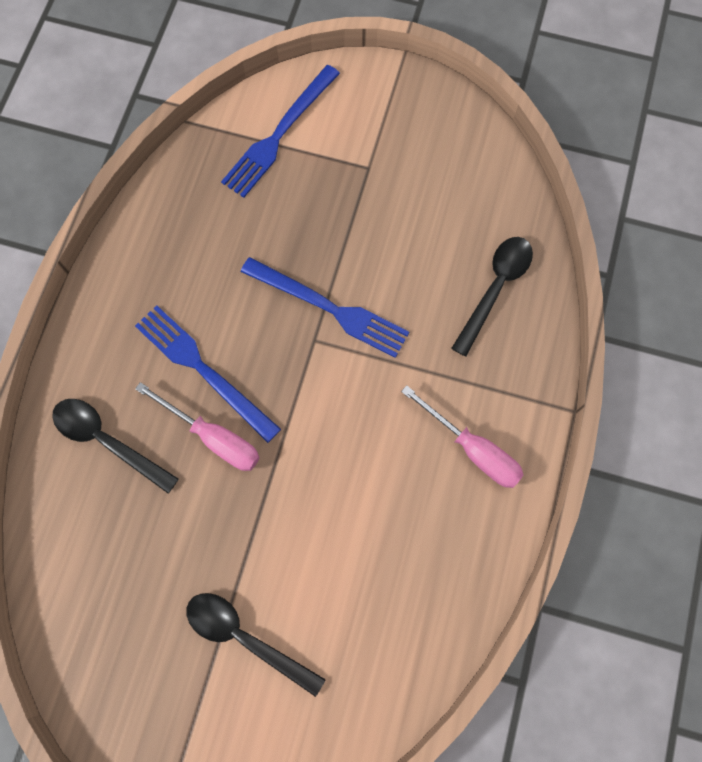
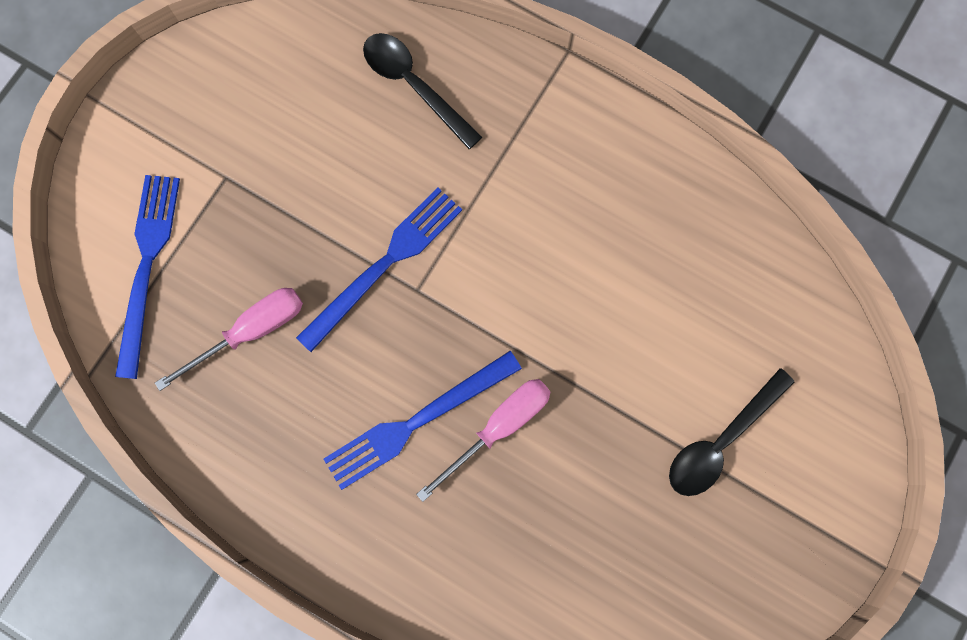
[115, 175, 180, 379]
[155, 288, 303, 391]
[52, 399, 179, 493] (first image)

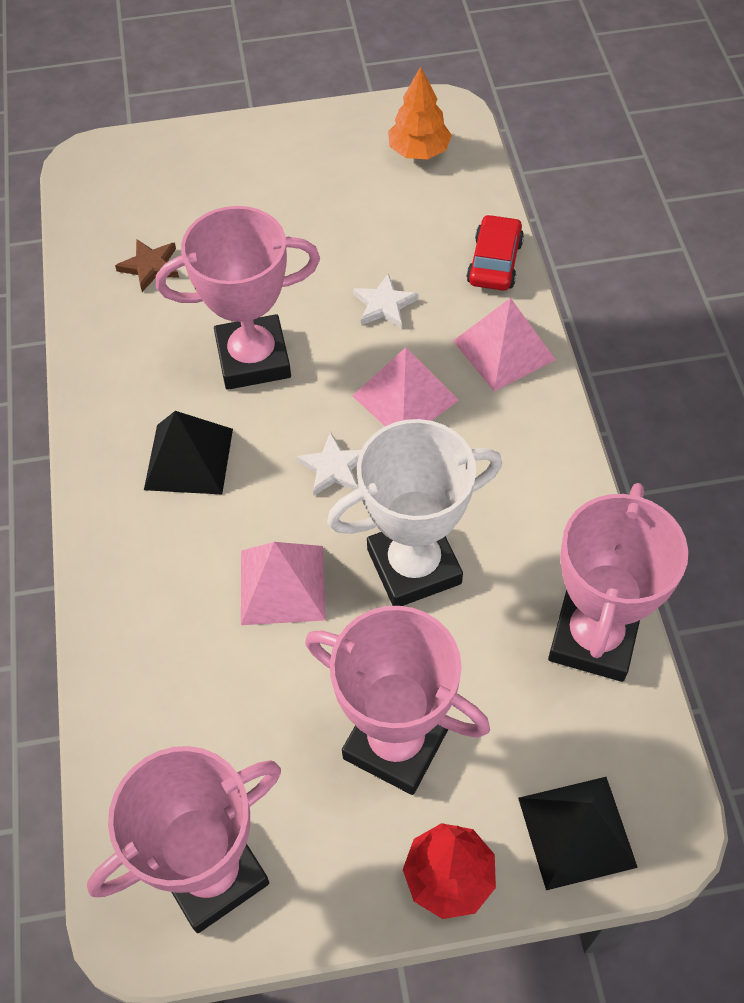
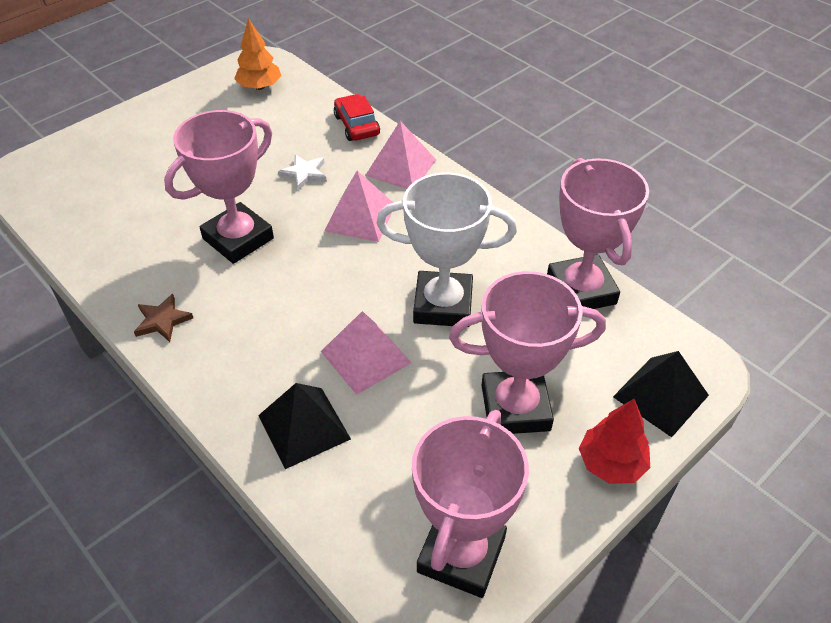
[134, 294, 193, 342]
[258, 383, 351, 469]
[376, 172, 517, 327]
[297, 432, 361, 496] (first image)

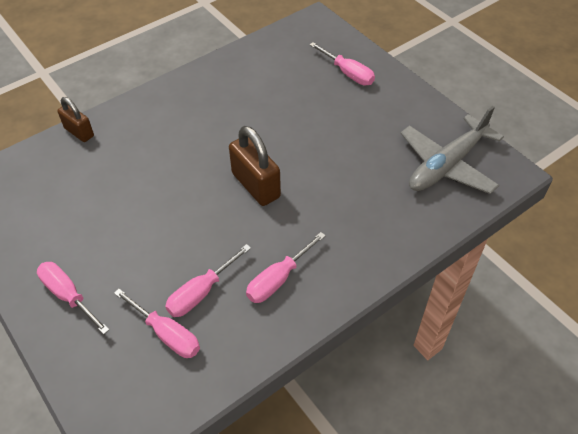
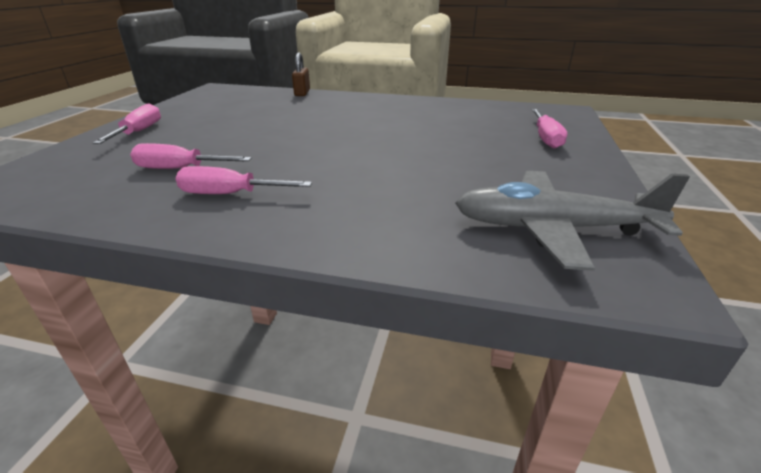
[229, 126, 281, 206] (first image)
[114, 289, 200, 358] (first image)

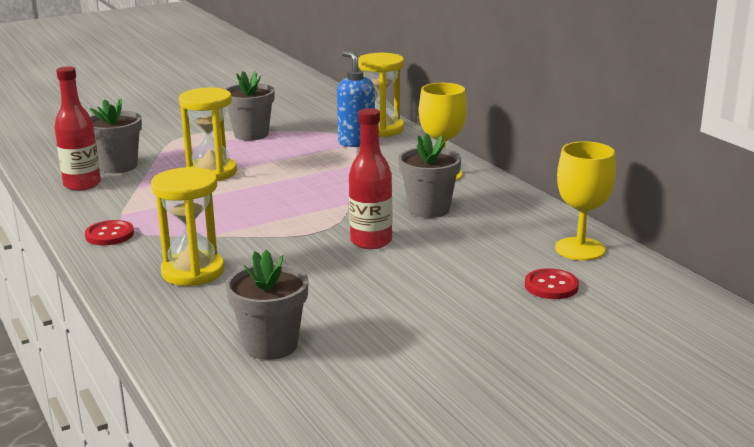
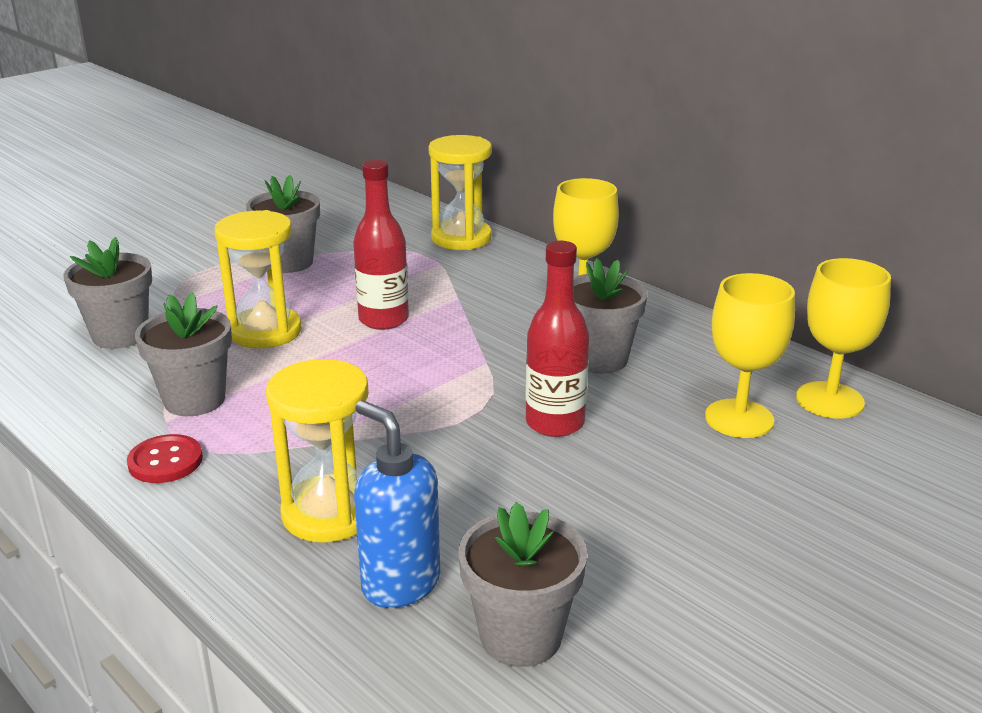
[354, 400, 440, 608]
[353, 160, 409, 330]
[525, 268, 579, 299] (first image)
[705, 273, 795, 438]
[135, 293, 232, 416]

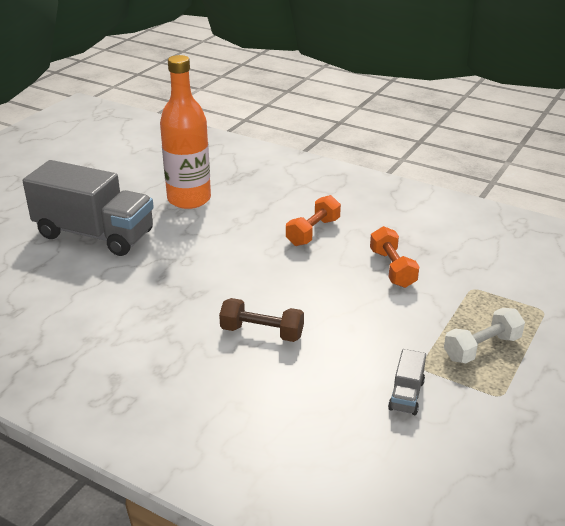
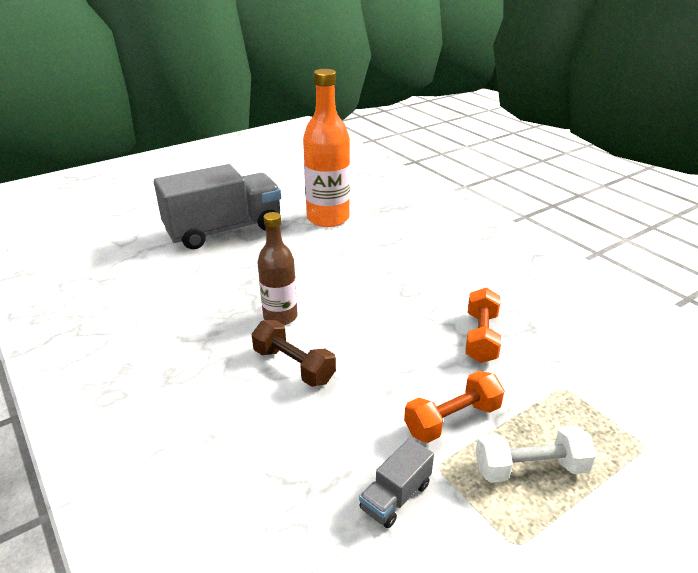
[154, 164, 281, 249]
[404, 371, 505, 443]
[257, 212, 297, 325]

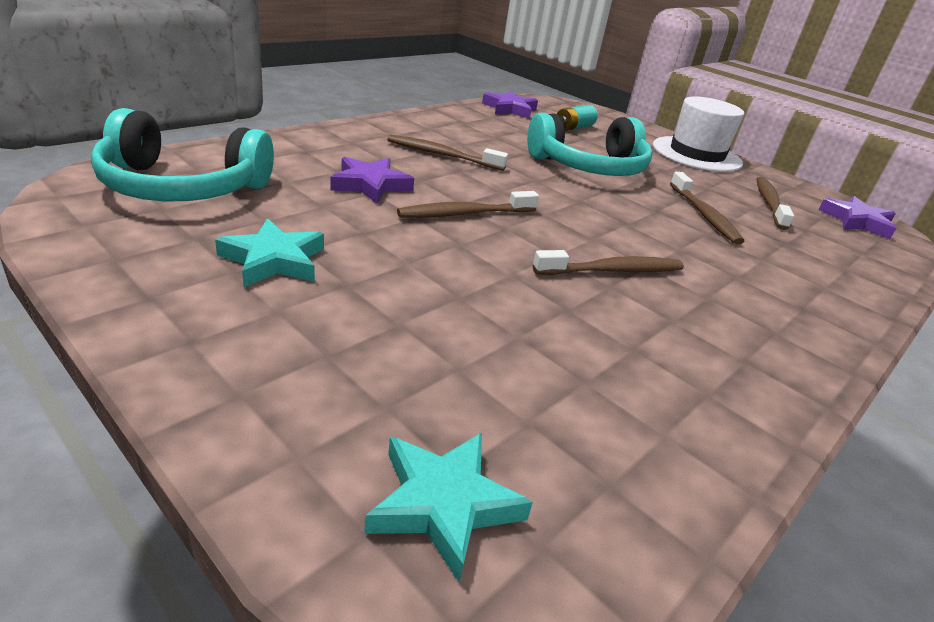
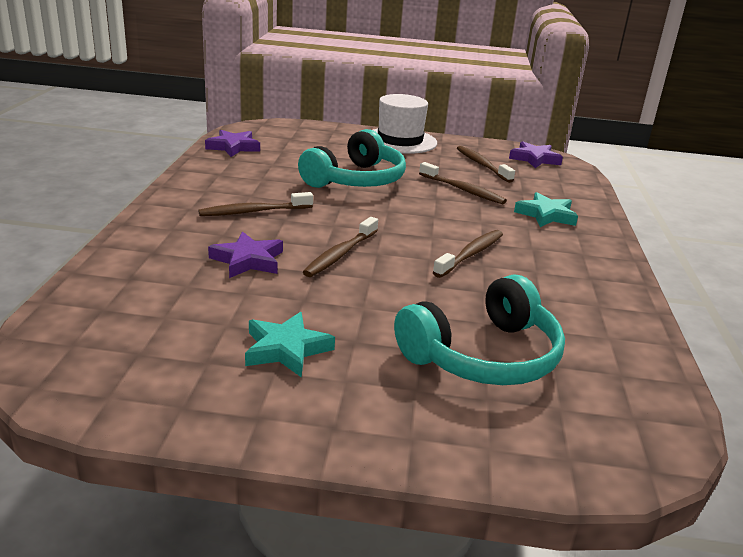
[557, 104, 598, 131] (first image)
[394, 274, 565, 385]
[514, 192, 578, 227]

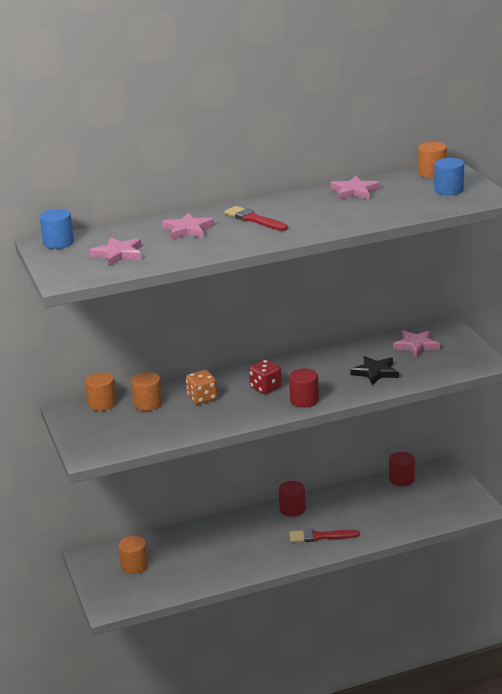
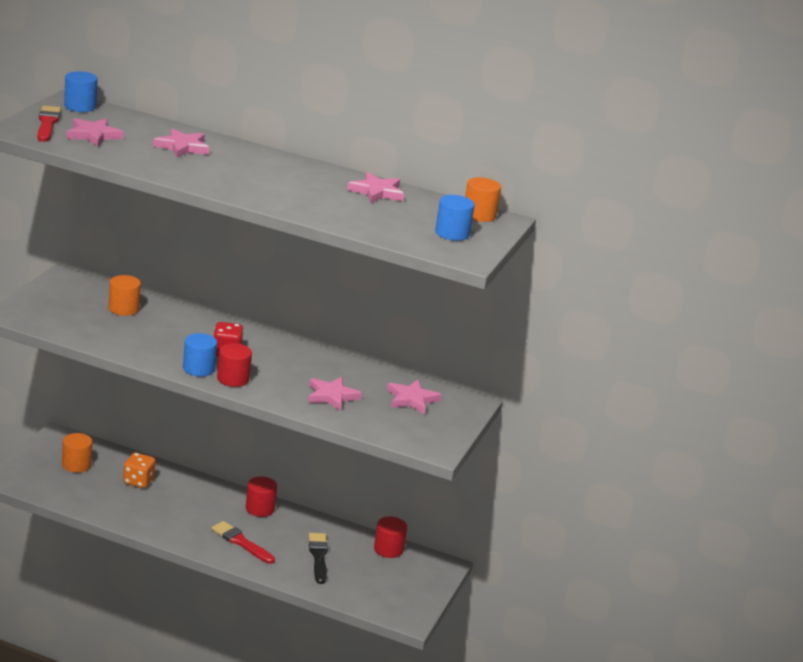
[38, 106, 61, 142]
[308, 377, 362, 412]
[123, 453, 156, 488]
[85, 373, 117, 411] (first image)
[183, 333, 217, 377]
[309, 533, 328, 584]

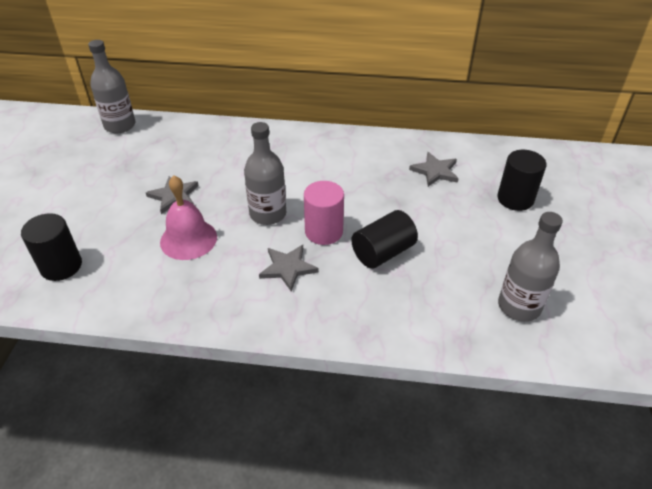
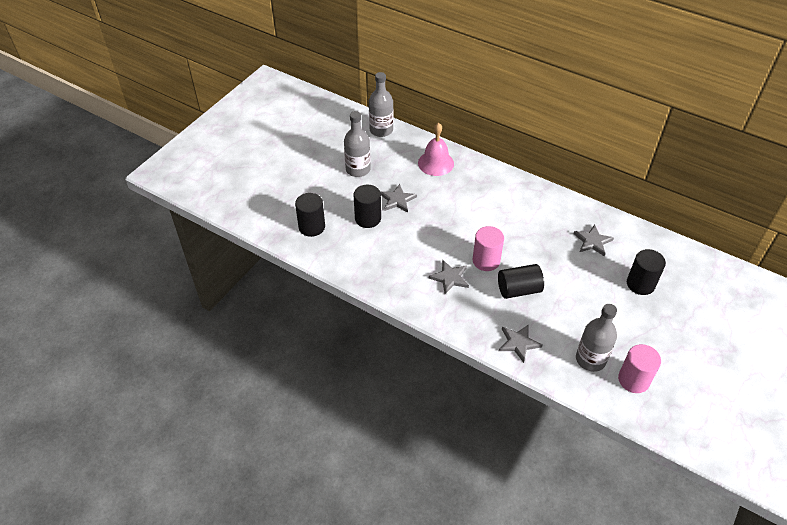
[344, 111, 371, 177]
[418, 122, 454, 176]
[353, 184, 381, 228]
[499, 324, 542, 363]
[618, 344, 661, 393]

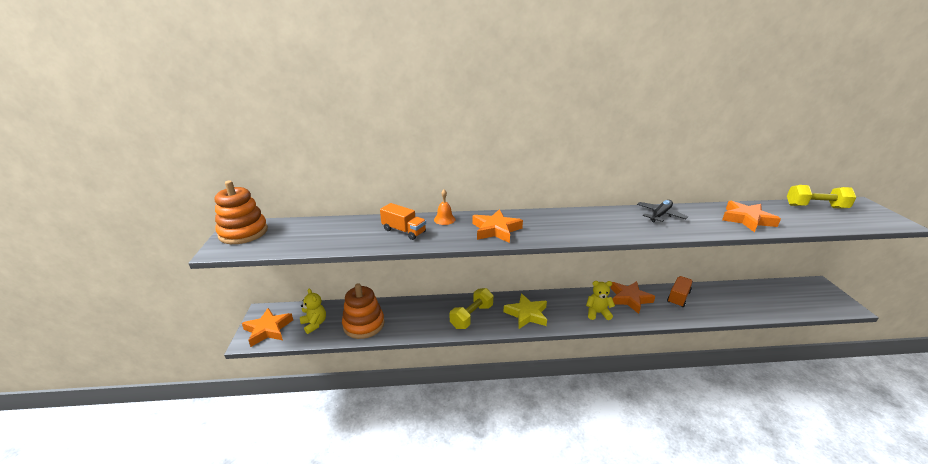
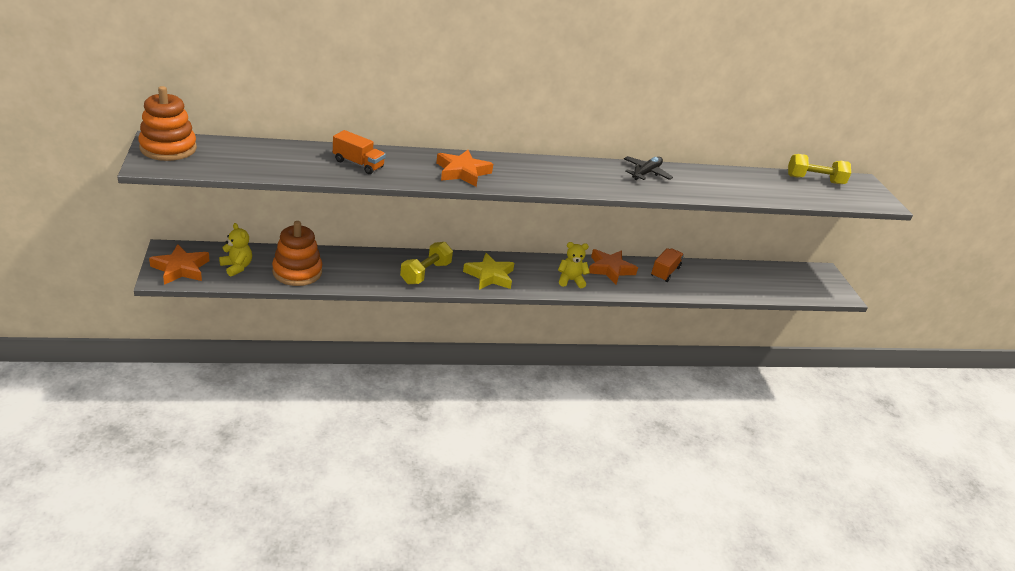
[434, 190, 455, 225] (first image)
[722, 201, 781, 232] (first image)

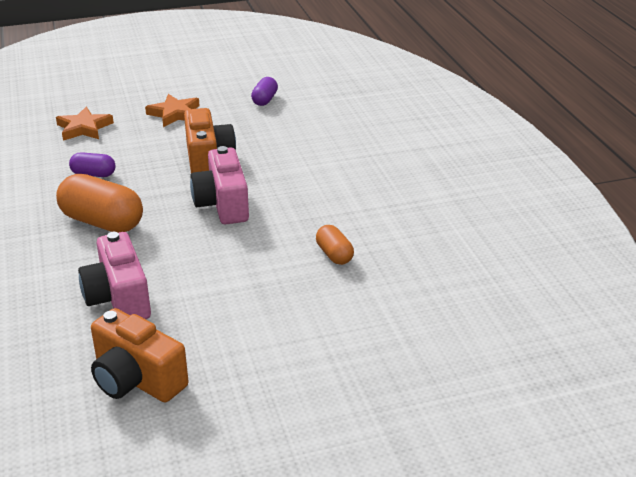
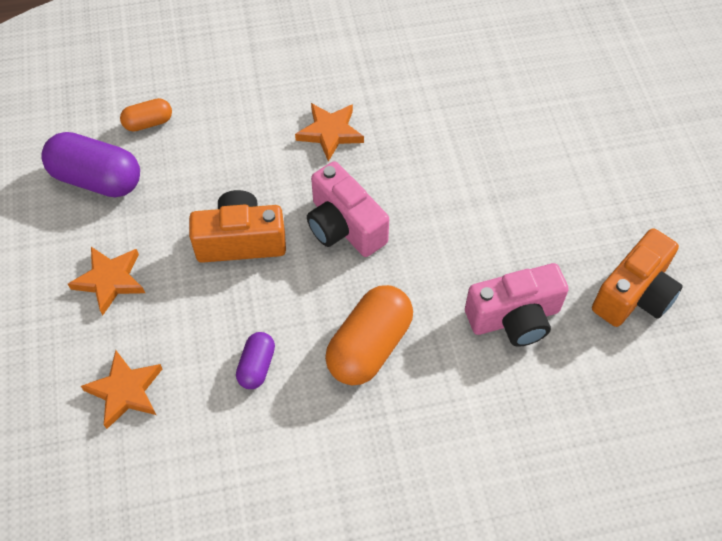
[41, 132, 140, 197]
[307, 161, 389, 257]
[120, 98, 172, 132]
[295, 103, 364, 162]

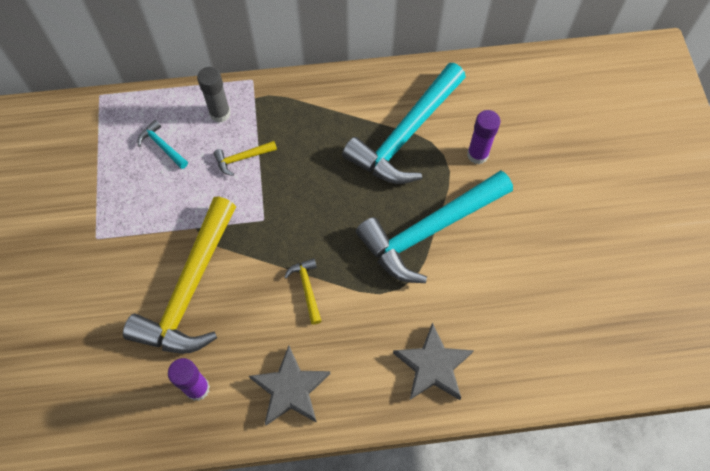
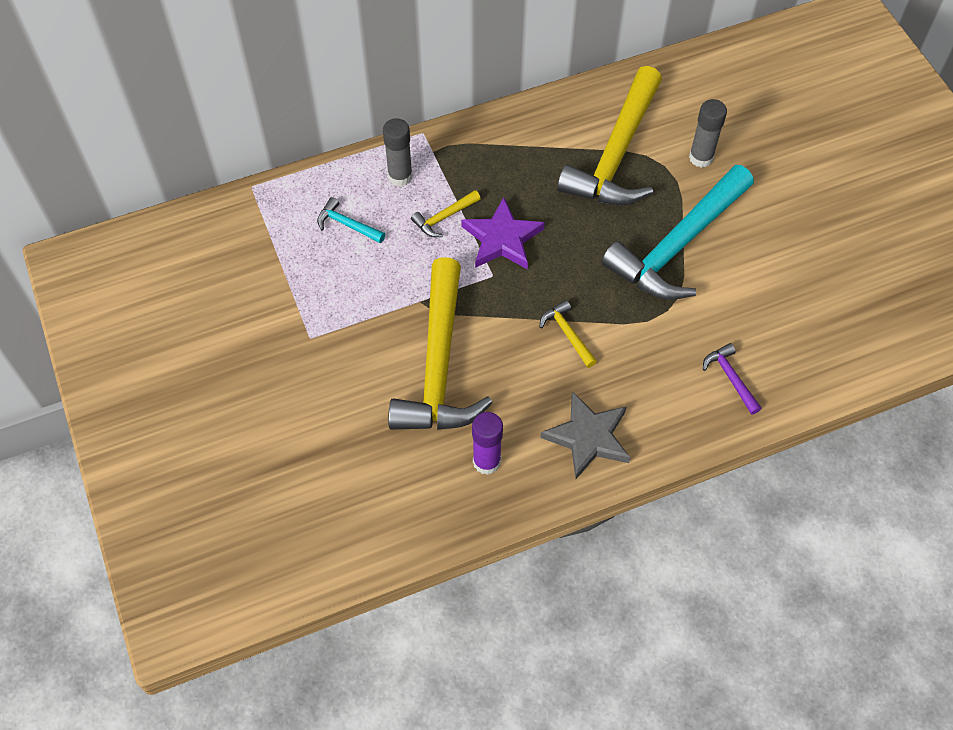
[557, 66, 662, 205]
[689, 99, 727, 168]
[703, 343, 762, 415]
[461, 197, 545, 269]

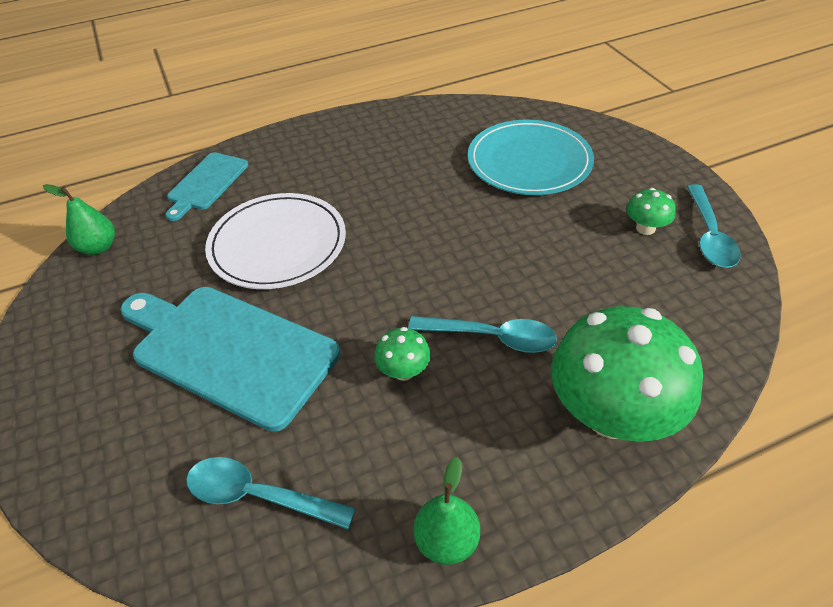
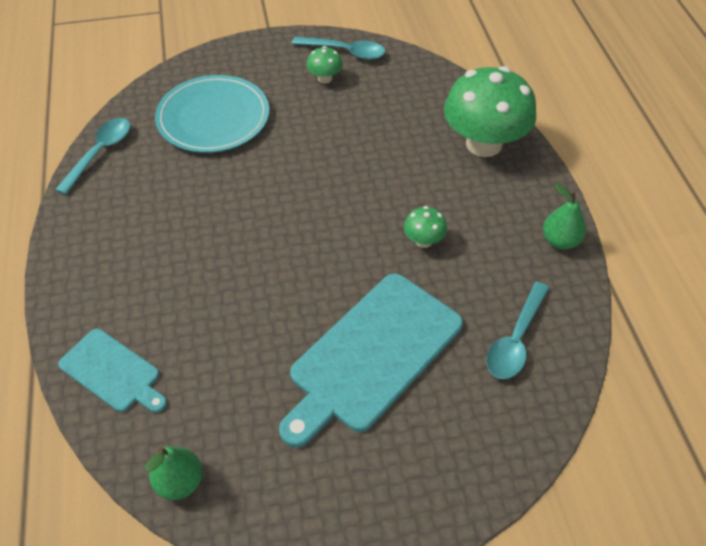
[205, 193, 346, 289] (first image)
[55, 118, 130, 195]

